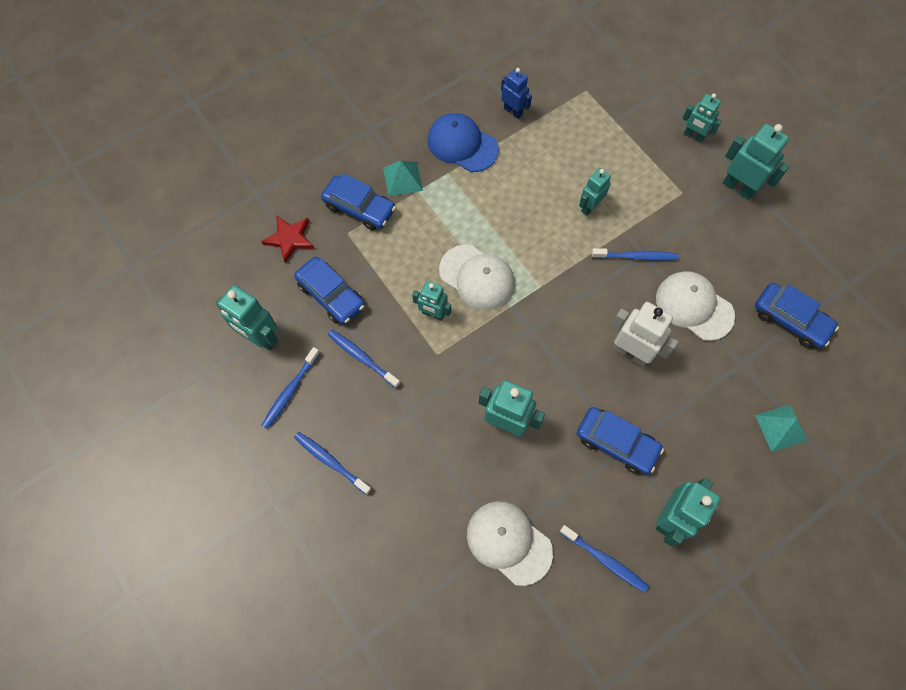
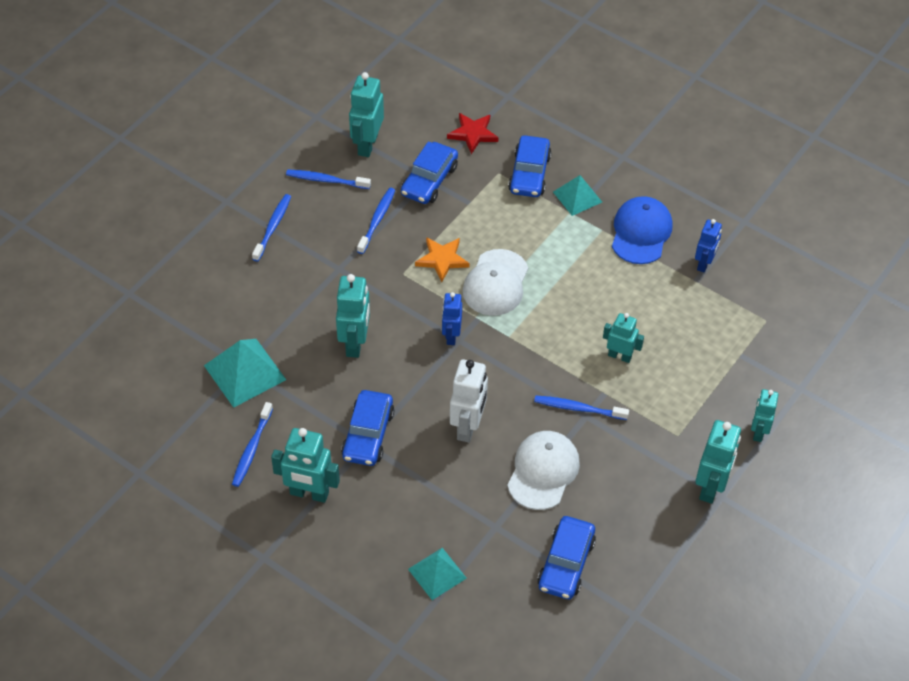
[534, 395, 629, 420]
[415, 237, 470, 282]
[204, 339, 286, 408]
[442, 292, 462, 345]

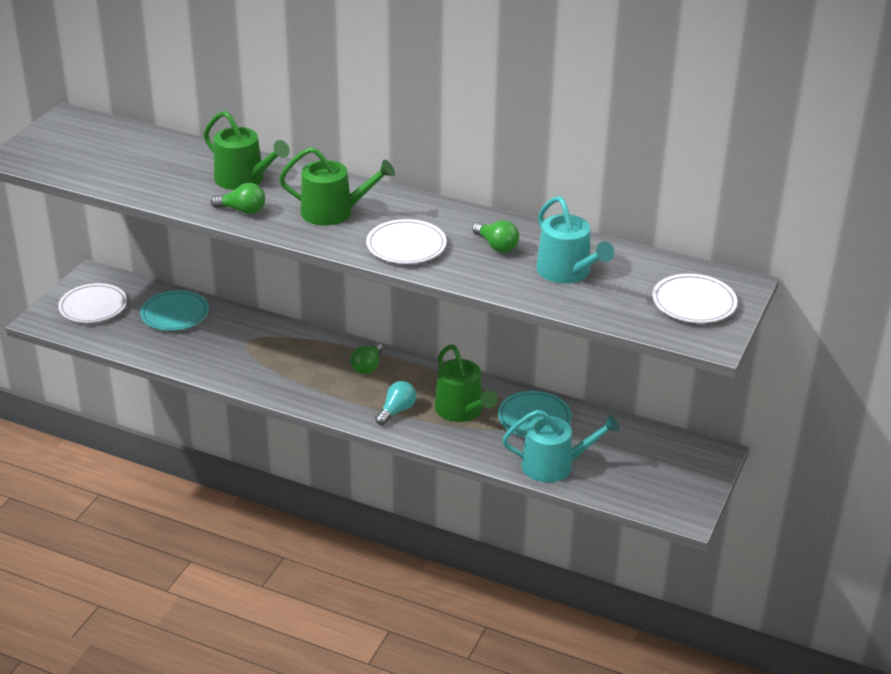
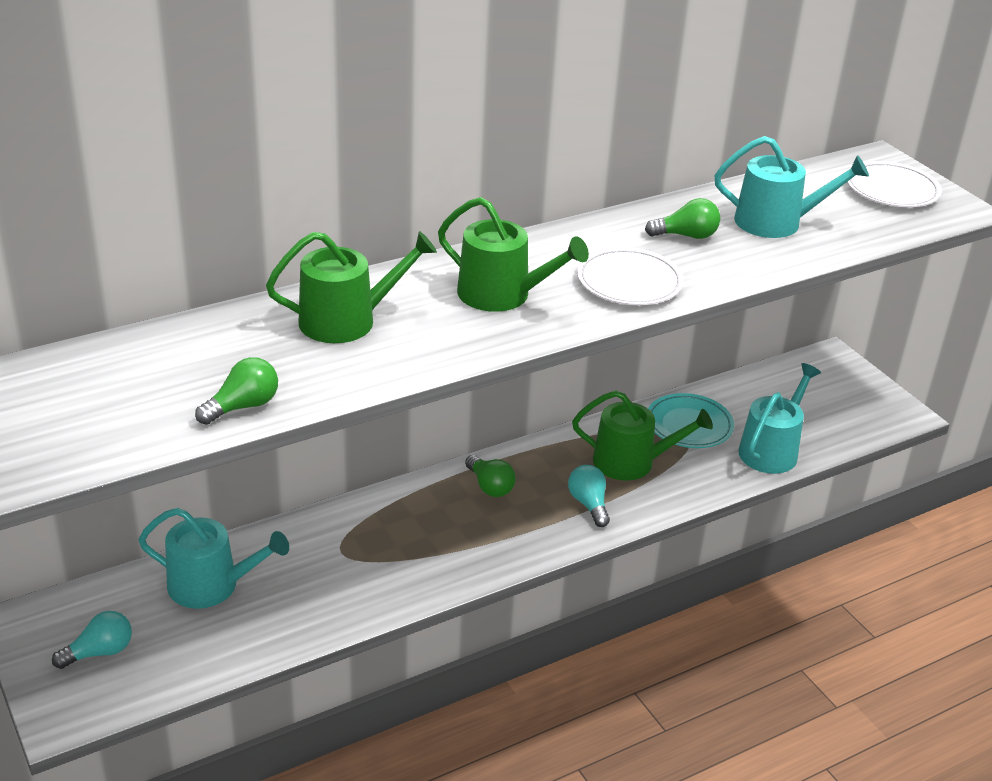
[438, 197, 589, 312]
[195, 357, 278, 425]
[52, 611, 132, 669]
[138, 508, 289, 609]

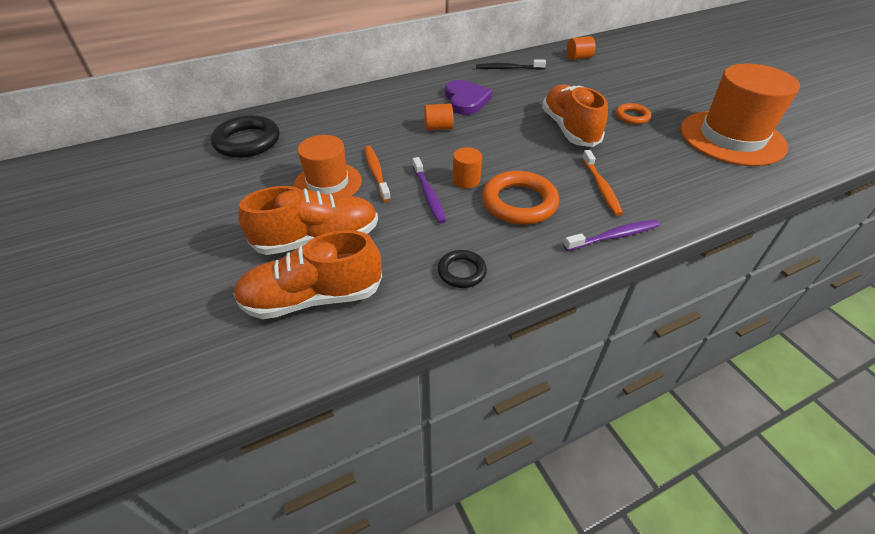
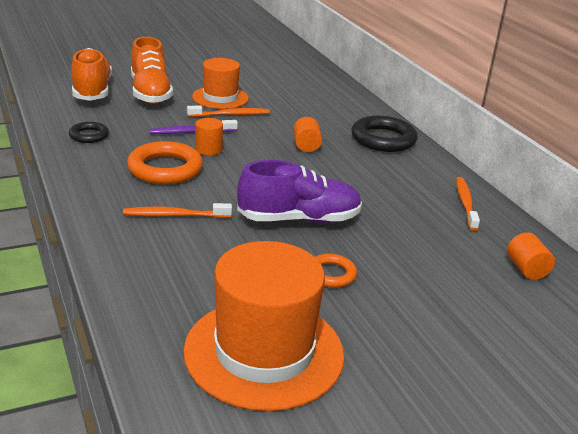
[456, 177, 480, 231]
[445, 80, 493, 115] (first image)
[237, 160, 362, 223]
[351, 116, 418, 152]
[564, 220, 659, 251] (first image)

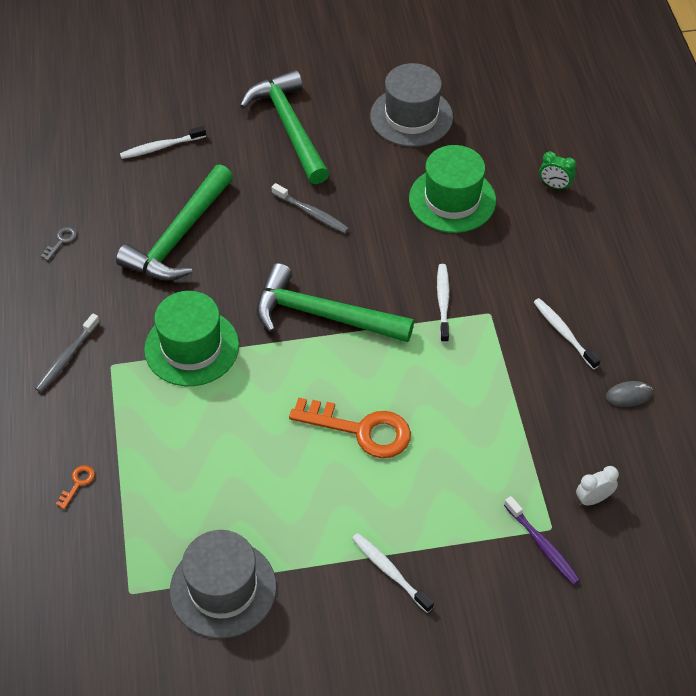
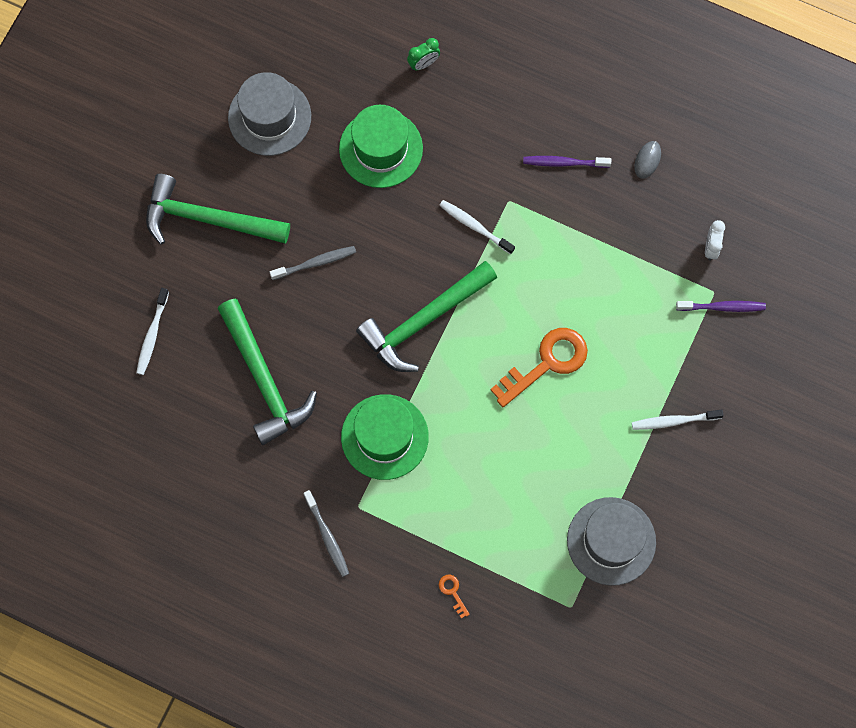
[41, 227, 77, 261] (first image)
[523, 156, 611, 168]

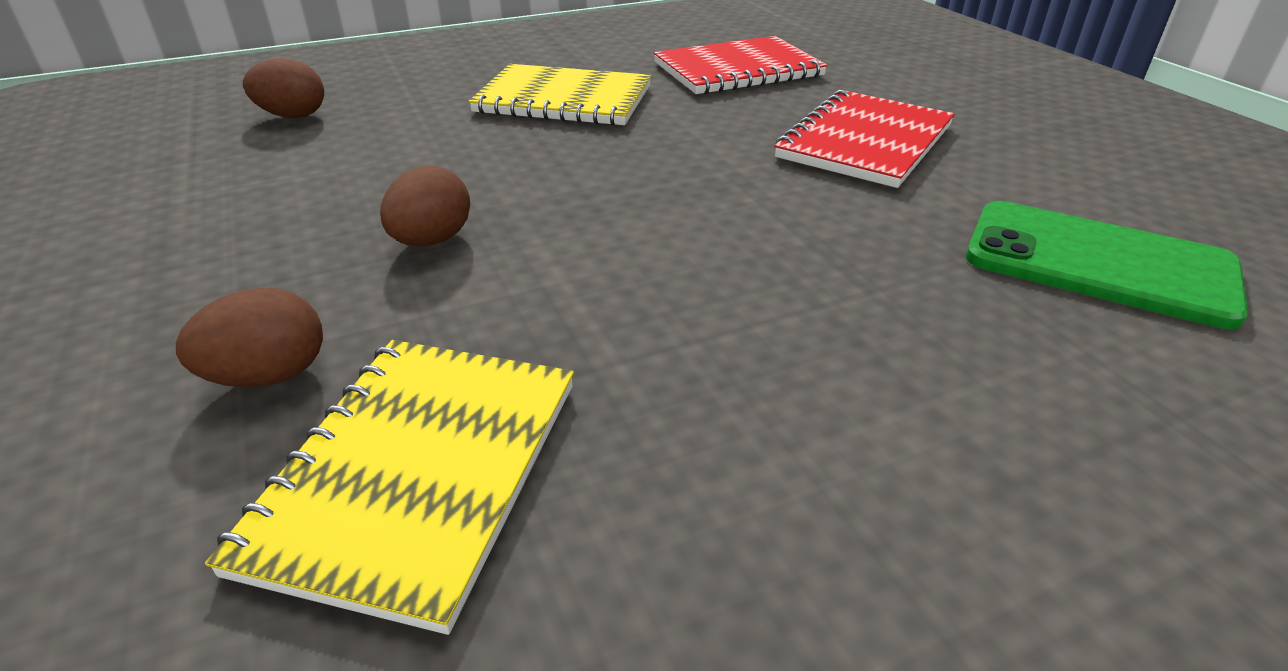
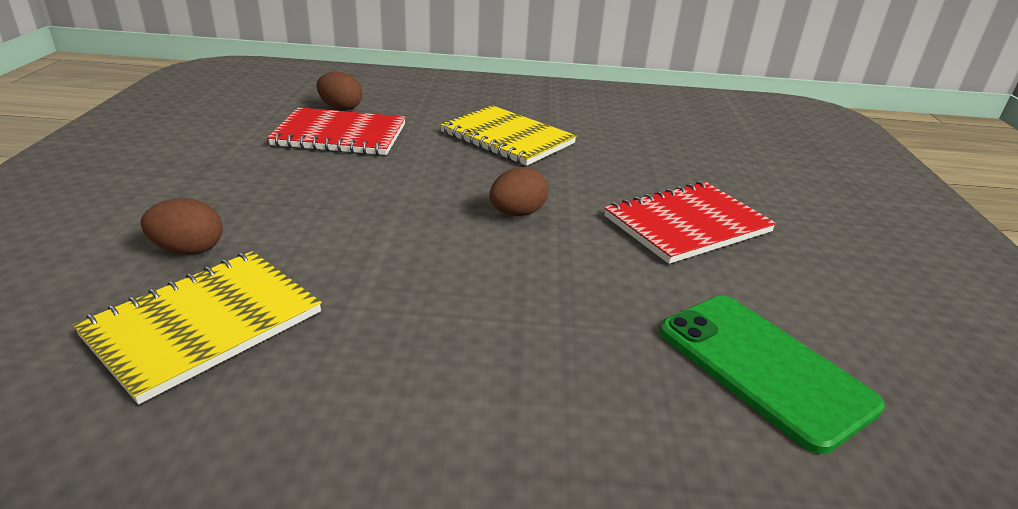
[267, 107, 406, 156]
[490, 167, 548, 216]

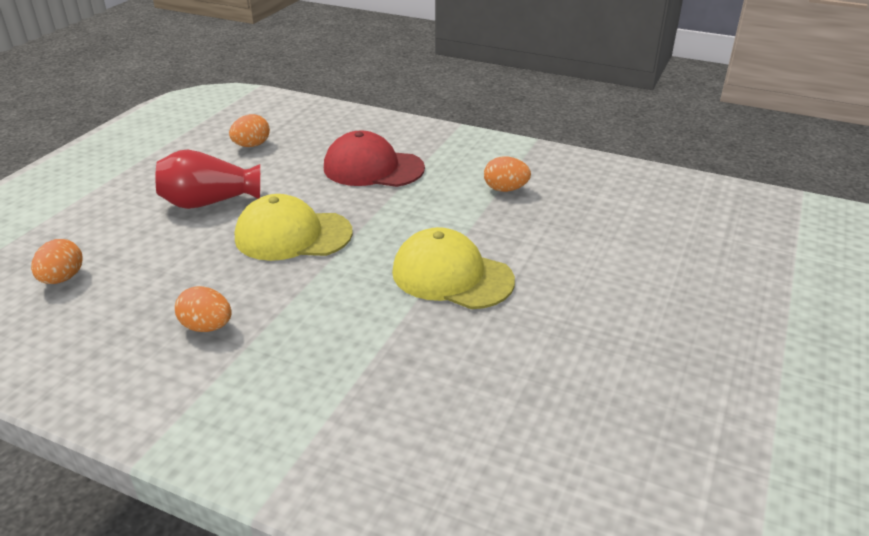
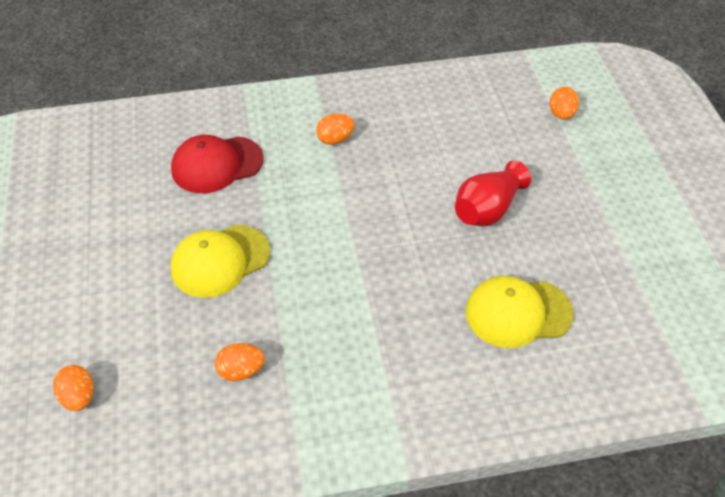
[550, 87, 579, 120]
[455, 161, 531, 226]
[466, 276, 574, 348]

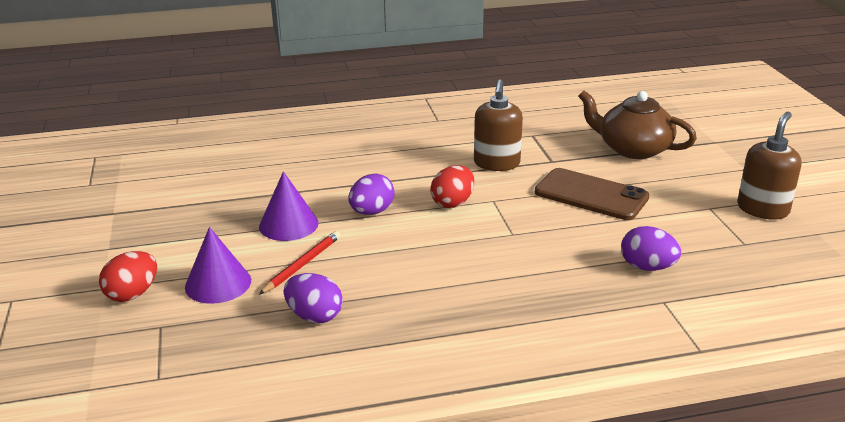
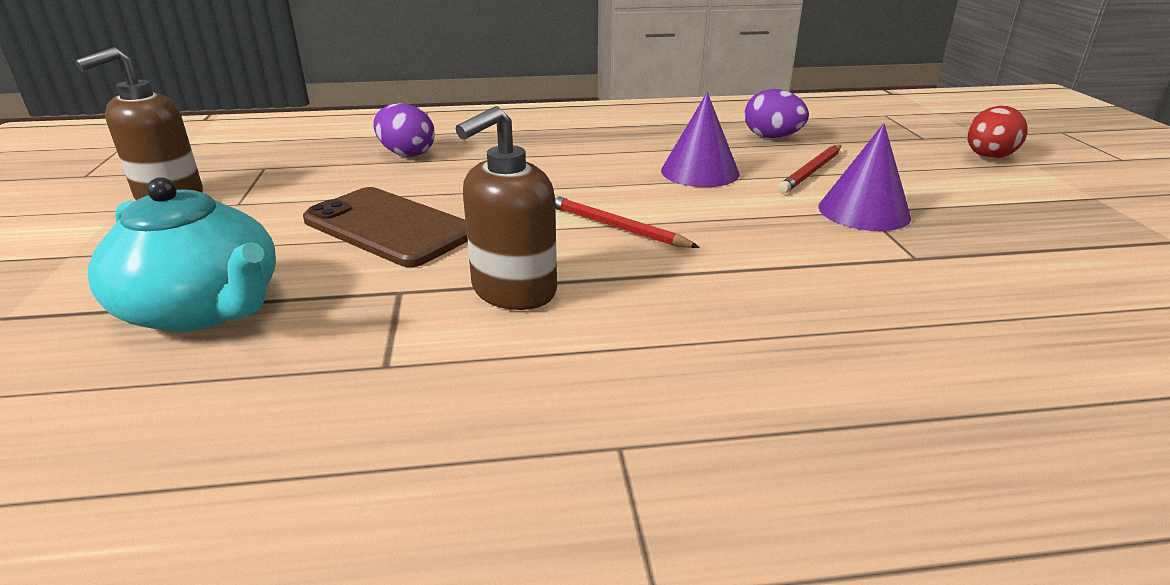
[455, 106, 557, 310]
[88, 177, 276, 332]
[555, 196, 700, 248]
[349, 174, 395, 215] (first image)
[661, 92, 739, 187]

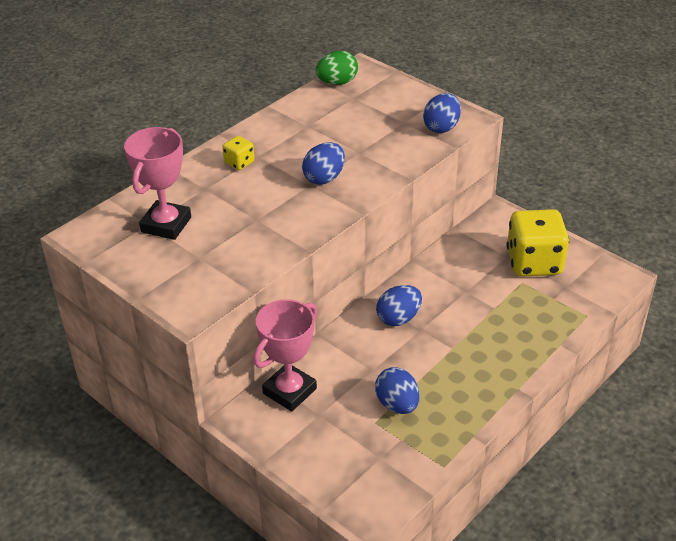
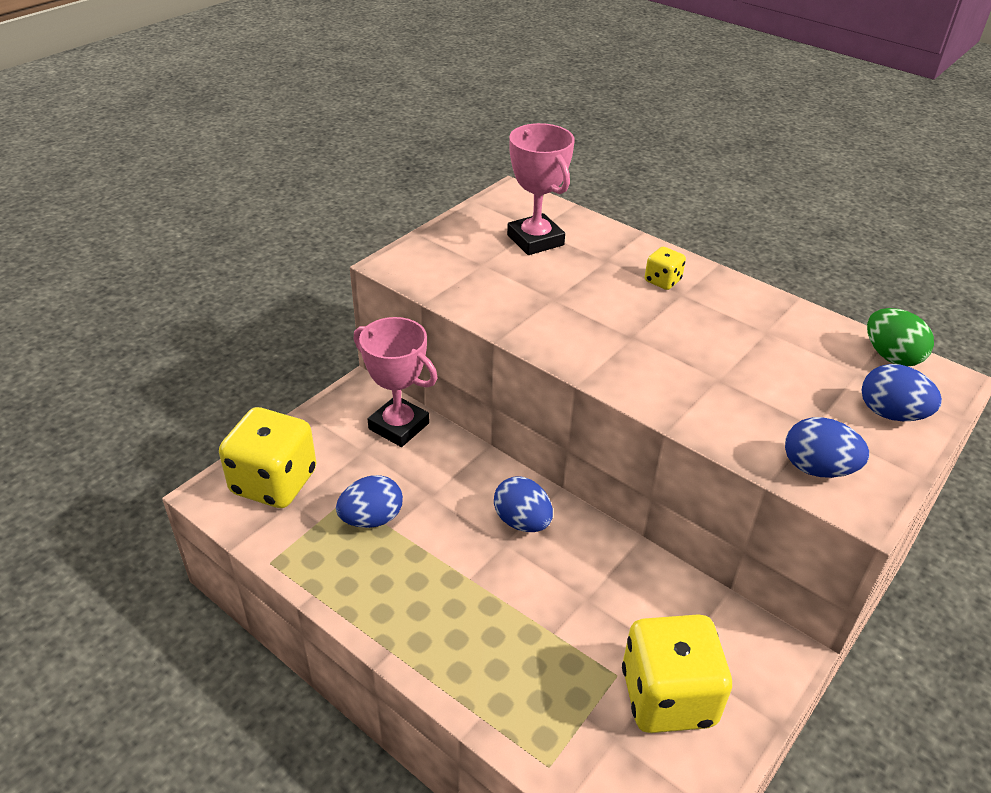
[507, 123, 575, 255]
[861, 364, 942, 421]
[219, 407, 316, 508]

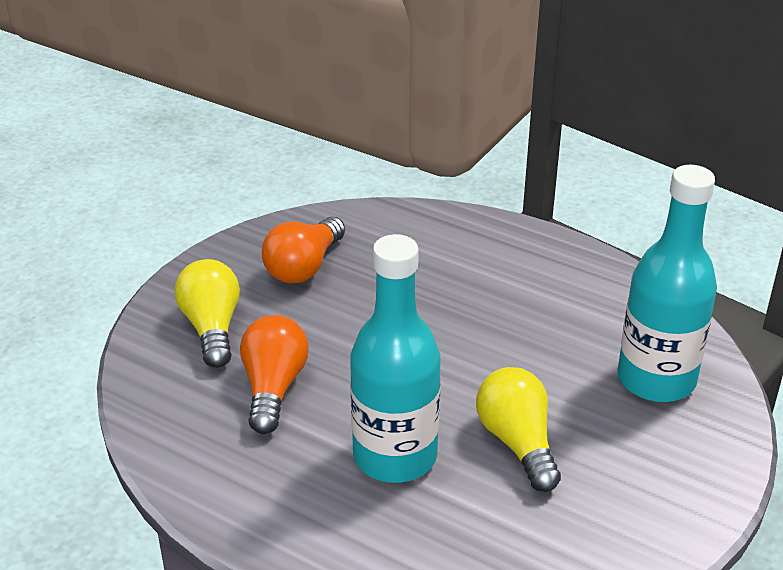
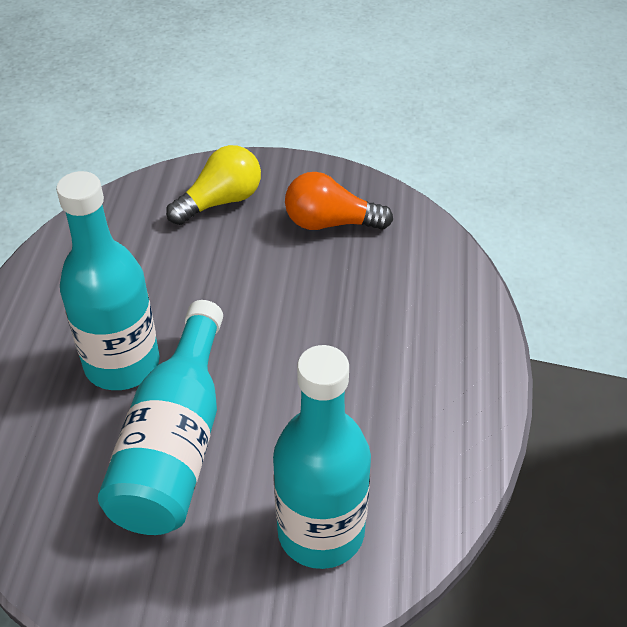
[240, 315, 309, 434] (first image)
[98, 300, 223, 535]

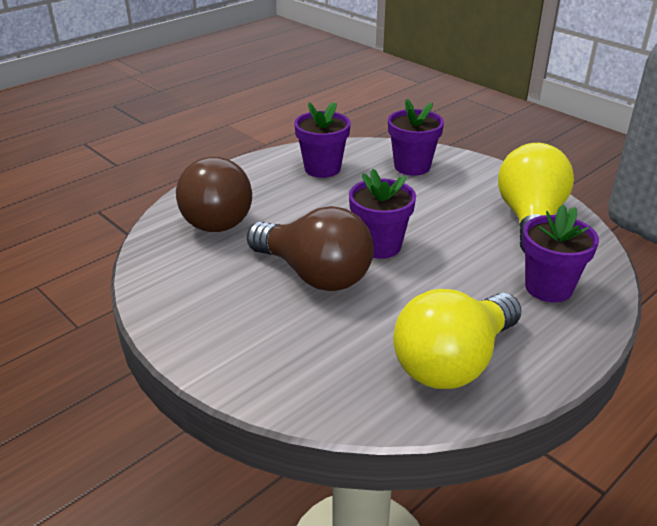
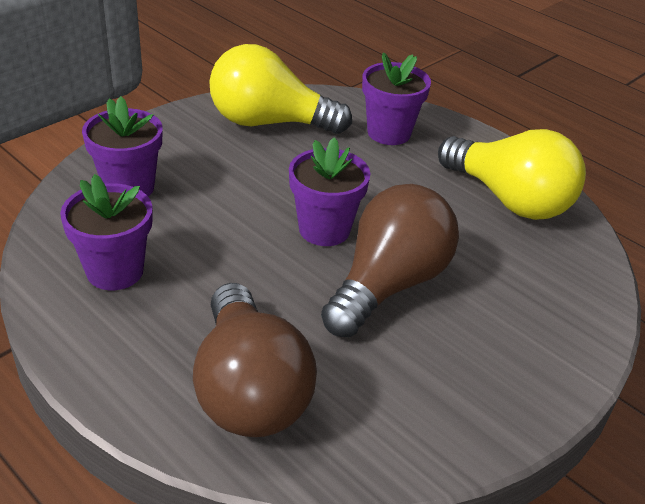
[193, 283, 317, 437]

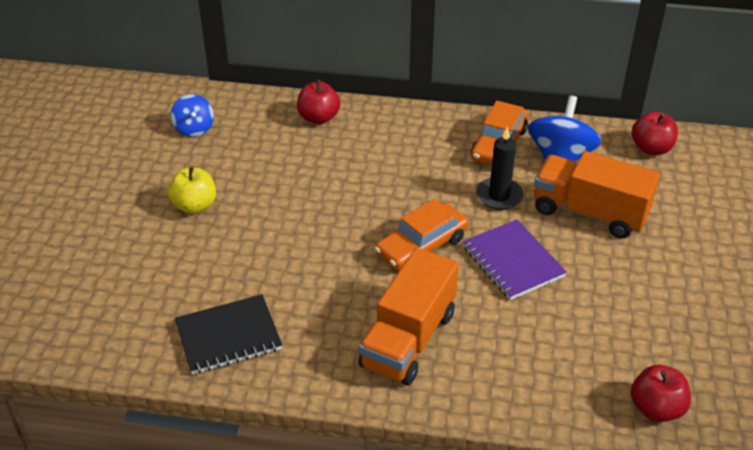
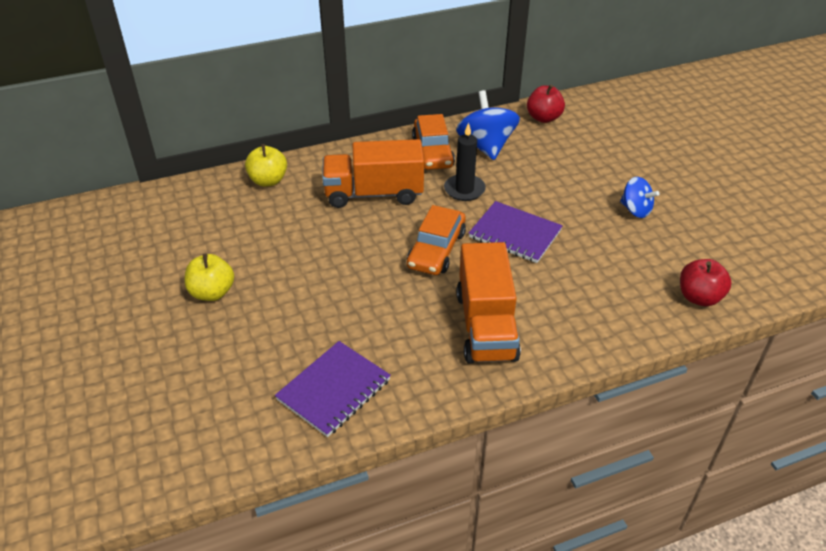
[245, 144, 287, 187]
[620, 177, 660, 218]
[322, 139, 424, 208]
[275, 341, 391, 437]

